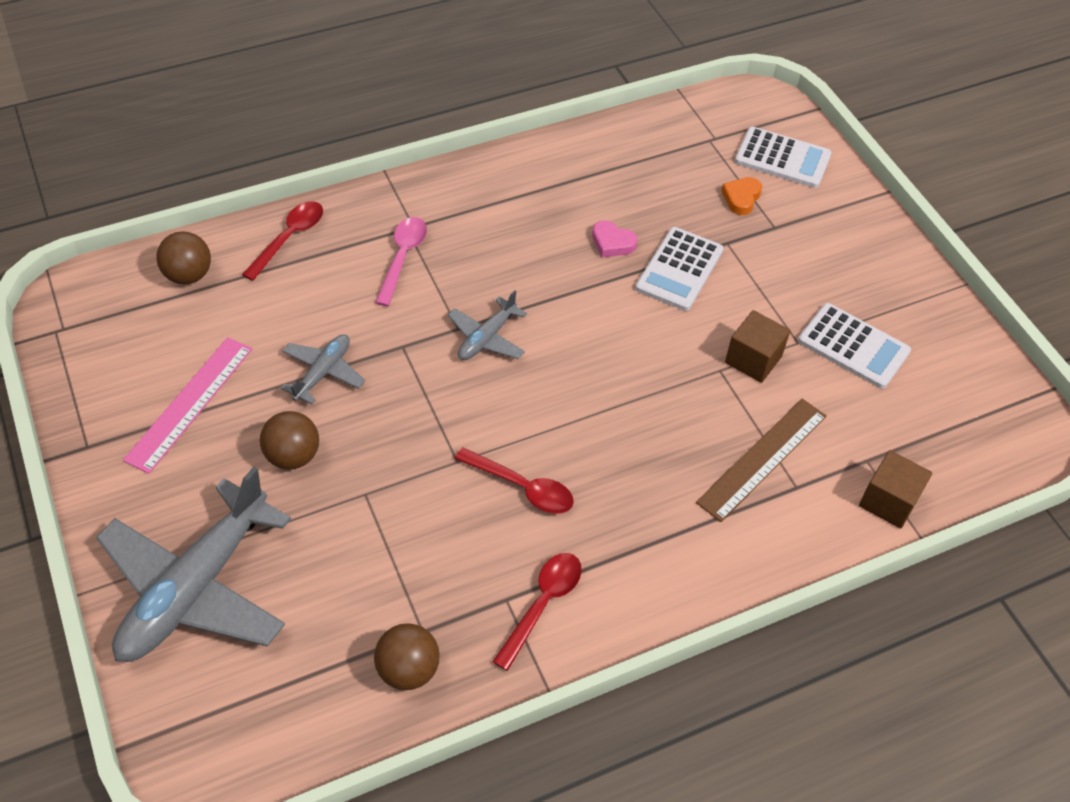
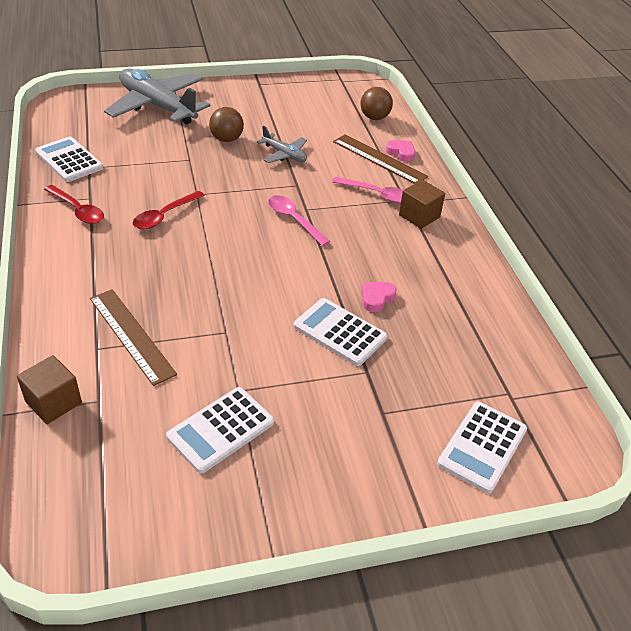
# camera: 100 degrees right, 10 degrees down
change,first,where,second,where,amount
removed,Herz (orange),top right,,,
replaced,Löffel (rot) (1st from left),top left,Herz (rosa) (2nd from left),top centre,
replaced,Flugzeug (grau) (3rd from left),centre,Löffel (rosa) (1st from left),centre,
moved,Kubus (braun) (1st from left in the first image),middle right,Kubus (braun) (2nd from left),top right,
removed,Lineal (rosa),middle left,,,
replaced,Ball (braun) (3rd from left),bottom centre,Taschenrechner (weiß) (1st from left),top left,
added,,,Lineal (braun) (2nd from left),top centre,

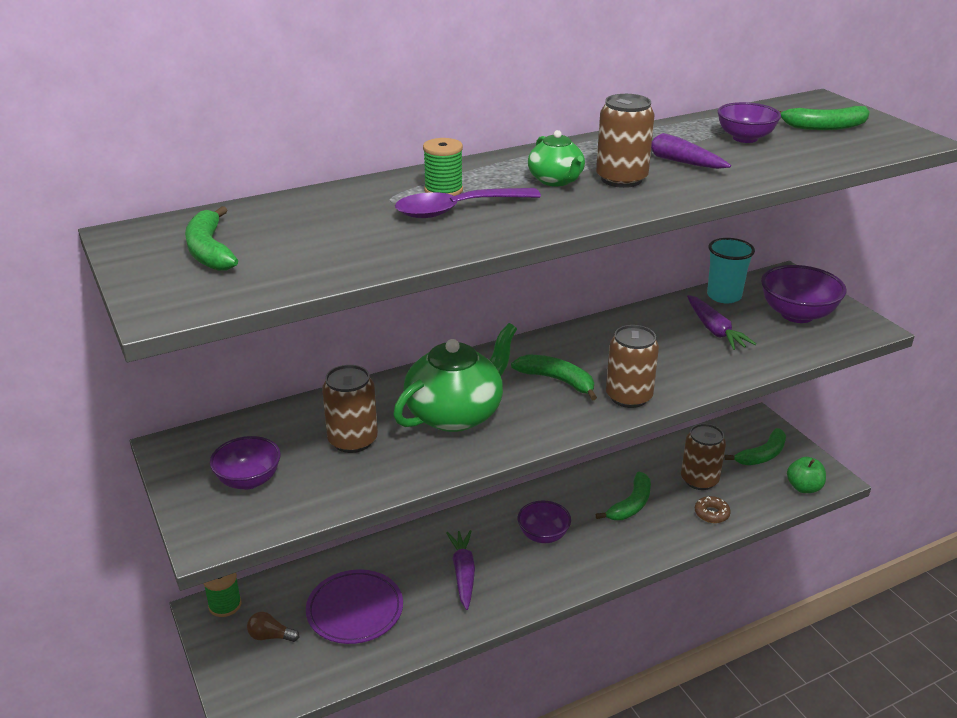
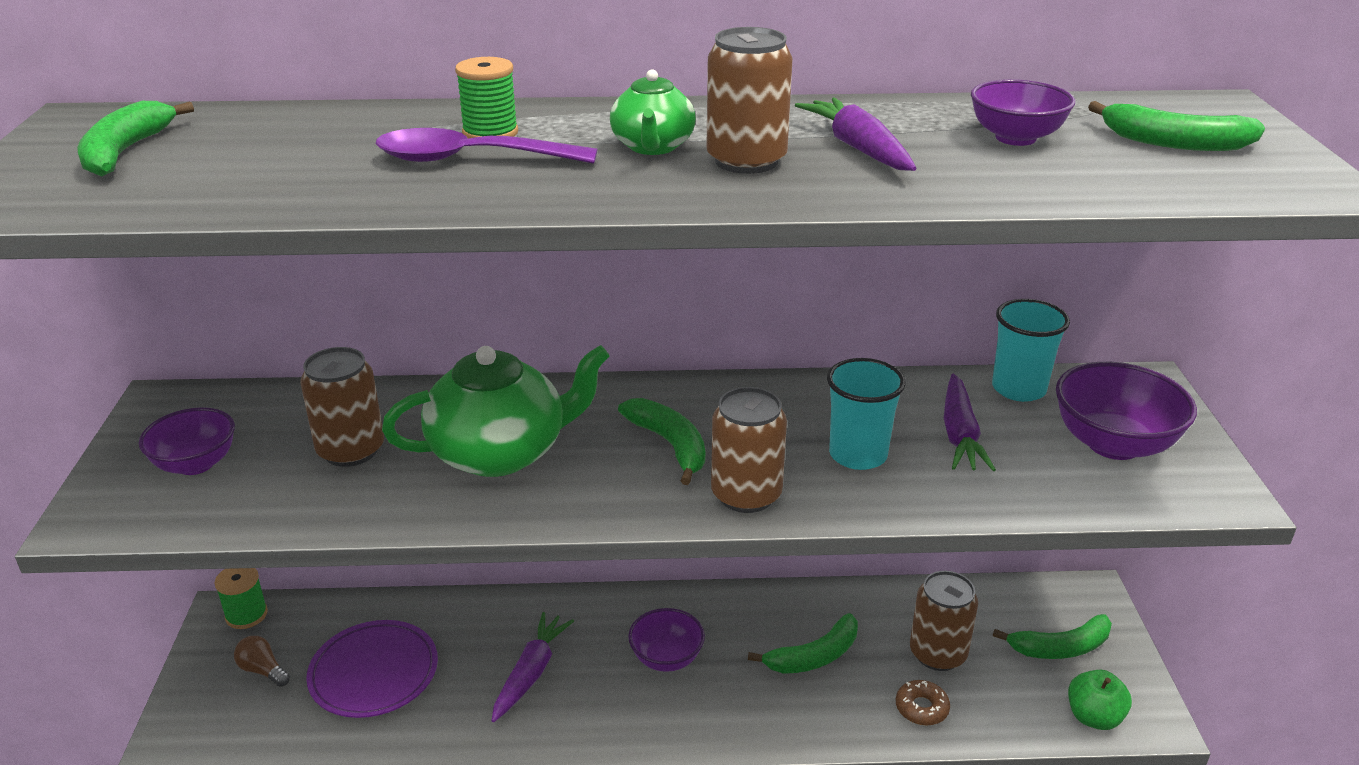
# camera: 25 degrees right, 0 degrees up
change,first,where,second,where,amount
added,,,Becher (türkis) (1st from left),centre,

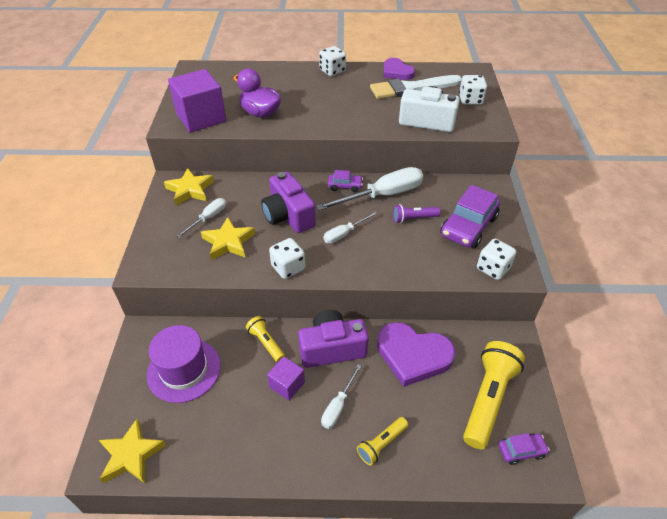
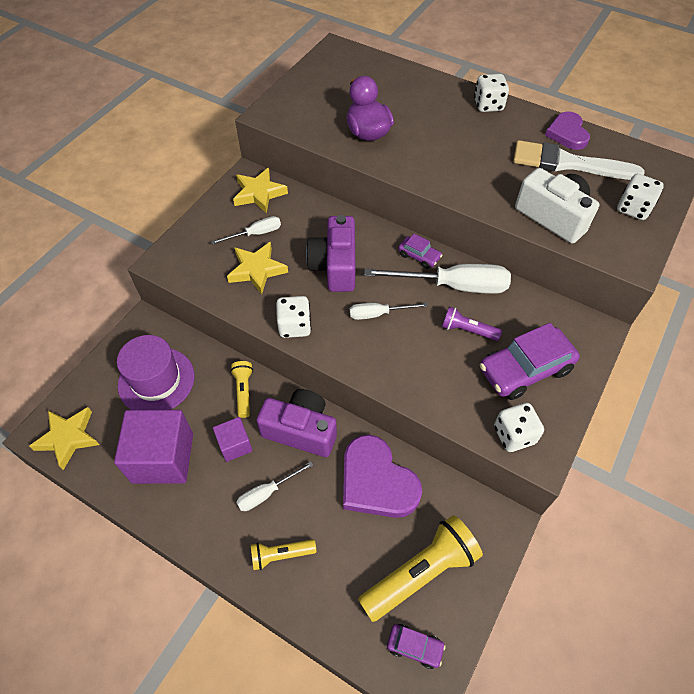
# camera: 30 degrees right, 10 degrees up
change,first,where,second,where,amount
moved,Kubus (lila) (1st from left),top left,,middle left,

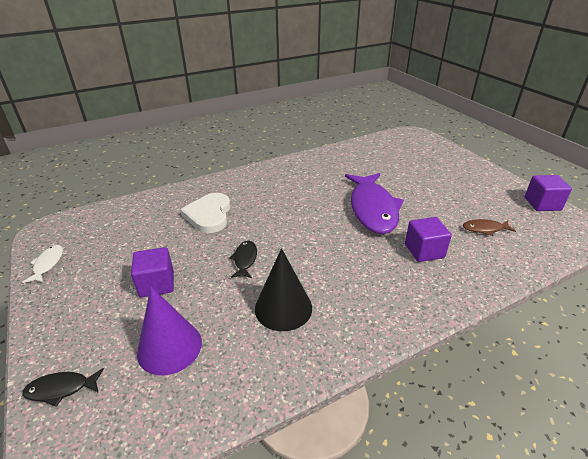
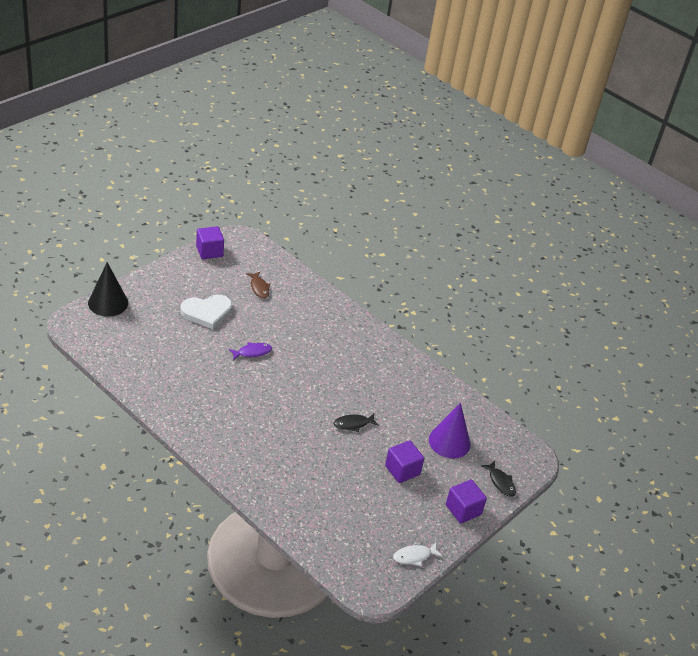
# camera: 115 degrees left, 5 degrees up
change,first,where,second,where,amount
resized,Fisch (lila),centre,,centre,x0.43
moved,Herz (weiß),centre,,middle left,
moved,Kubus (lila) (2nd from left in the first image),middle right,Kubus (lila) (3rd from left),bottom right,
moved,Kegel (schwarz),centre,,middle left,

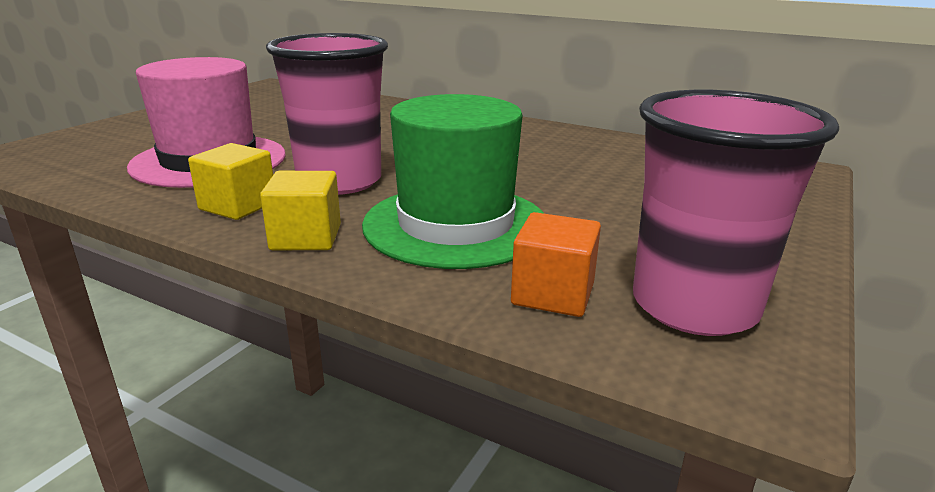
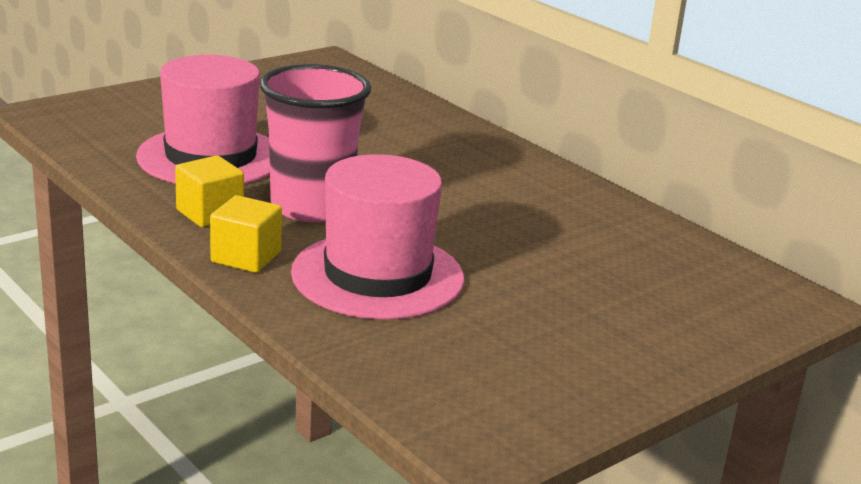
# camera: 20 degrees right, 0 degrees up
change,first,where,second,where,amount
removed,Becher (rosa) (2nd from left),middle right,,,
recoloured,Hut (grün),centre,Hut (rosa) (2nd from left),centre,
removed,Kubus (orange),centre,,,

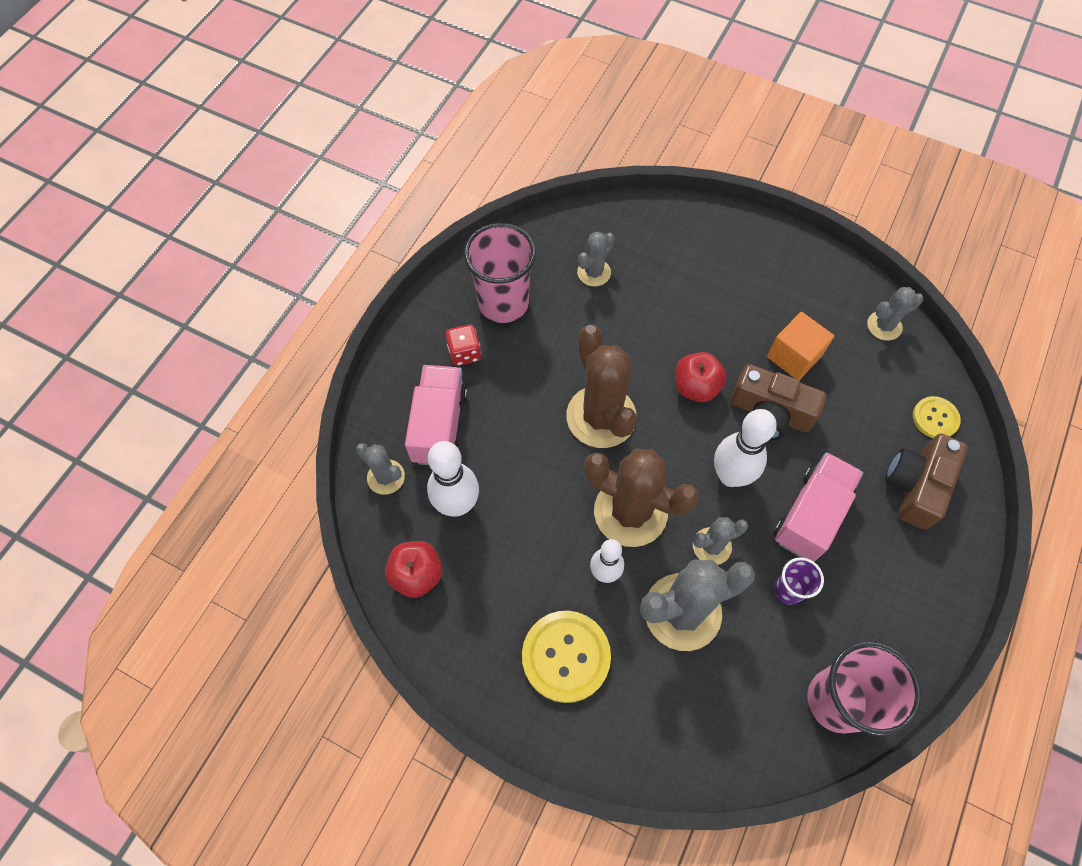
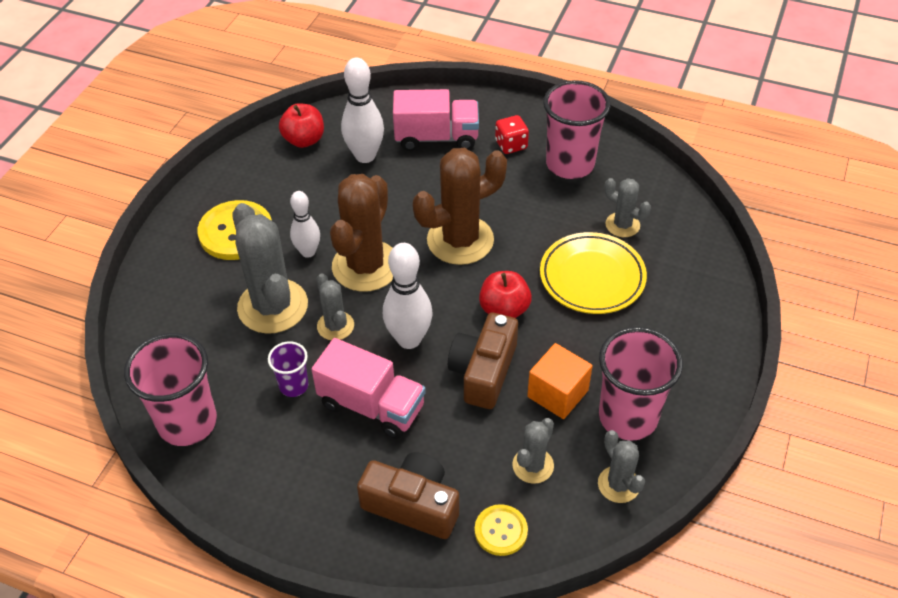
# camera: 85 degrees right, 15 degrees down
change,first,where,second,where,amount
moved,Kaktus (grau) (1st from left in the first image),centre,Kaktus (grau) (3rd from left),bottom centre,
added,,,Teller (gelb),centre,
added,,,Becher (rosa) (3rd from left),middle right,

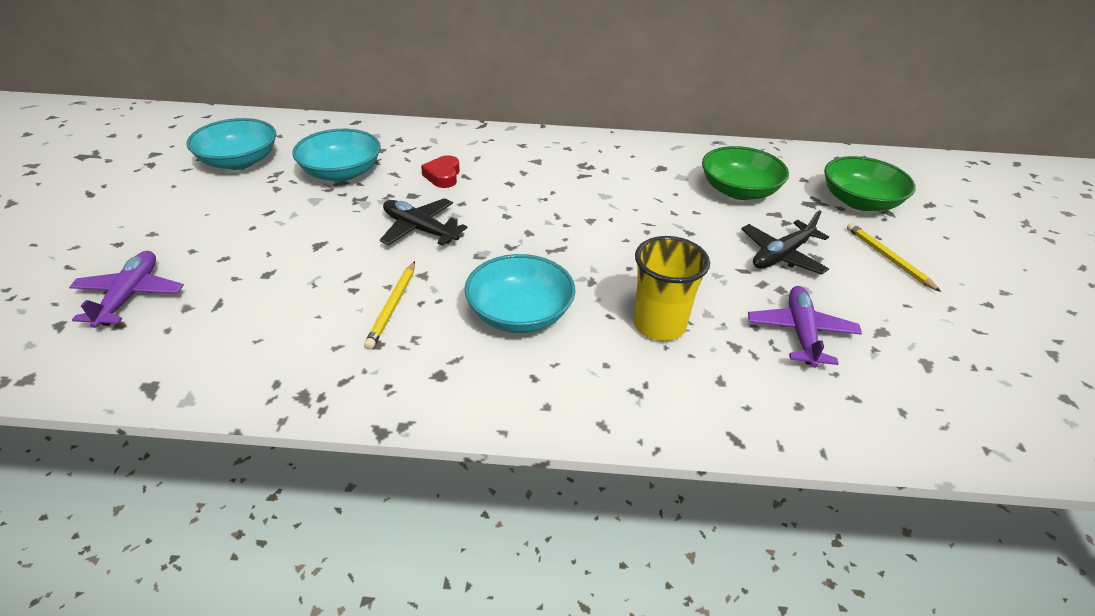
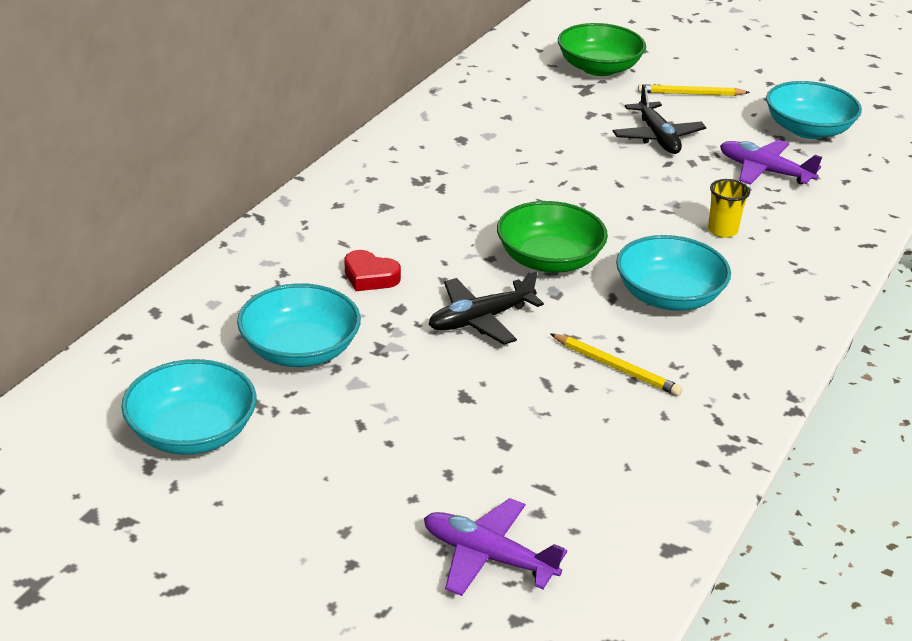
# camera: 65 degrees left, 5 degrees down
change,first,where,second,where,amount
moved,Schüssel (grün) (1st from left),top right,,centre,
resized,Becher (gelb),centre,,top right,x0.59
added,,,Schüssel (türkis) (4th from left),top right,

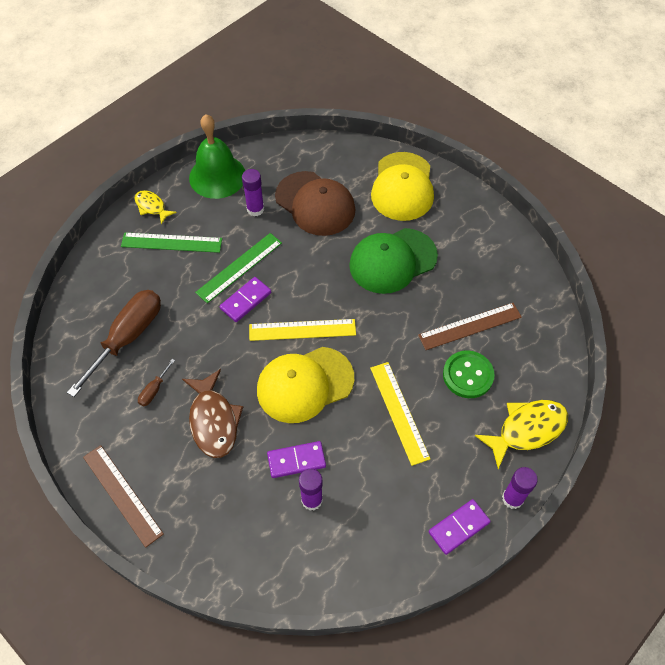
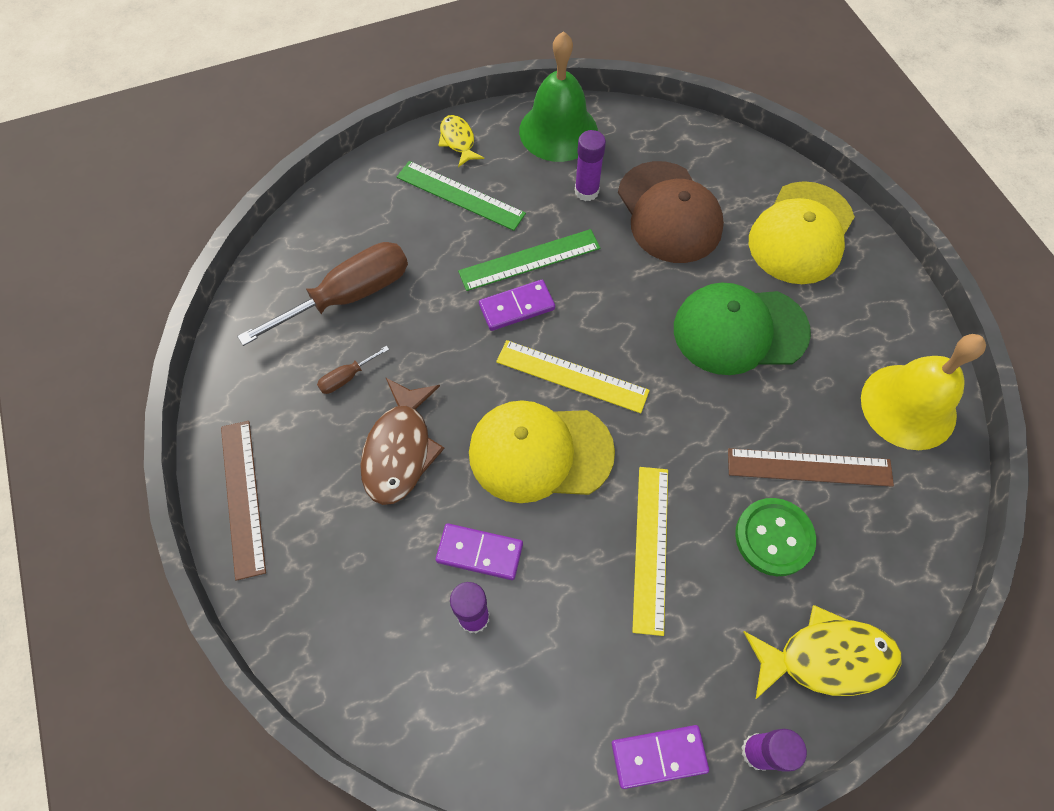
# camera: 25 degrees right, 5 degrees up
change,first,where,second,where,amount
added,,,Glocke (gelb),middle right,

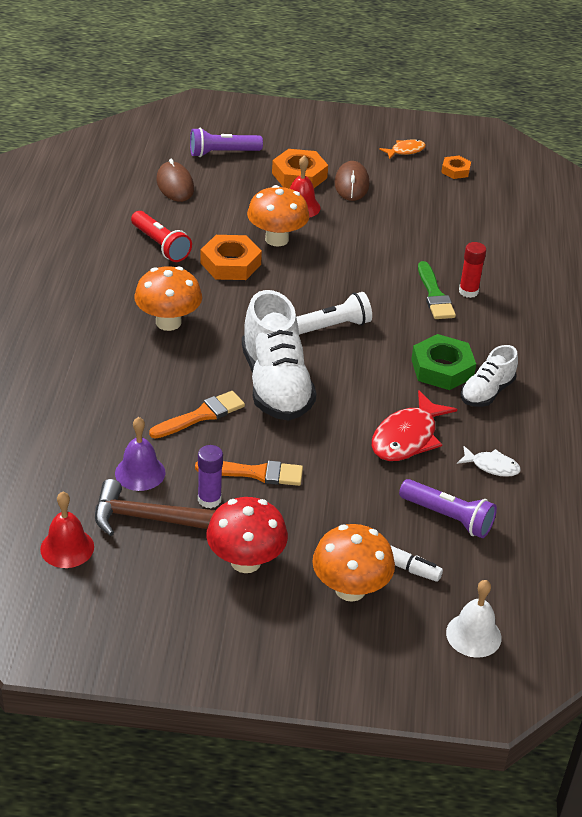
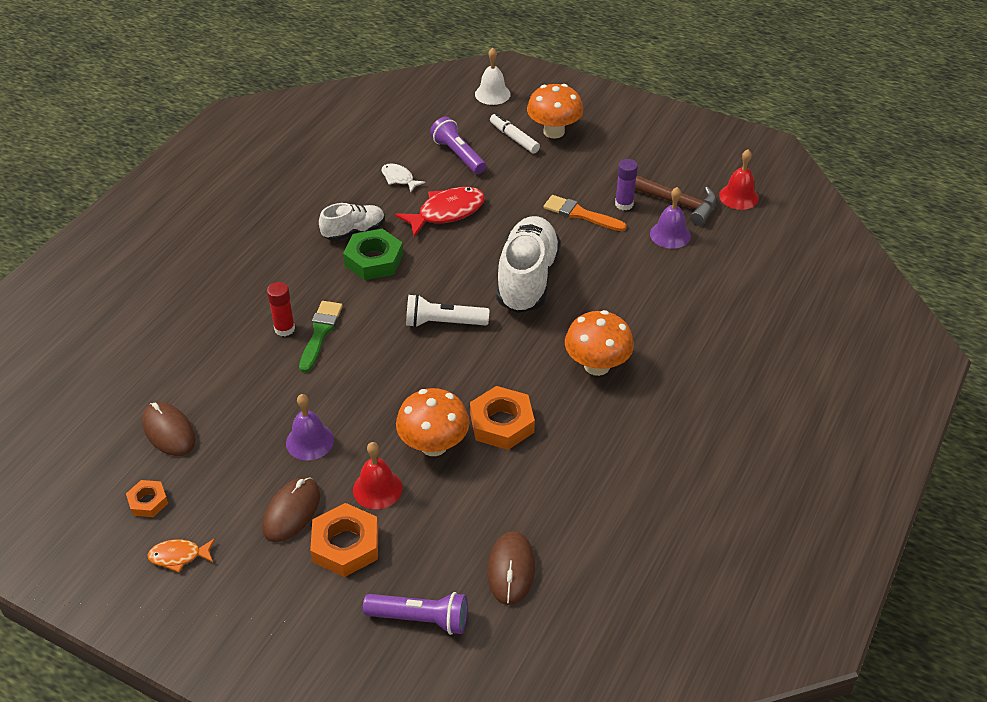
# camera: 155 degrees left, 5 degrees up
change,first,where,second,where,amount
removed,Taschenlampe (rot),top left,,,
removed,Pinsel (orange) (1st from left),centre,,,
removed,Pilz (rot),centre,,,
added,,,Glocke (lila) (1st from left),middle left,
added,,,Computermaus (braun) (1st from left),middle left,

